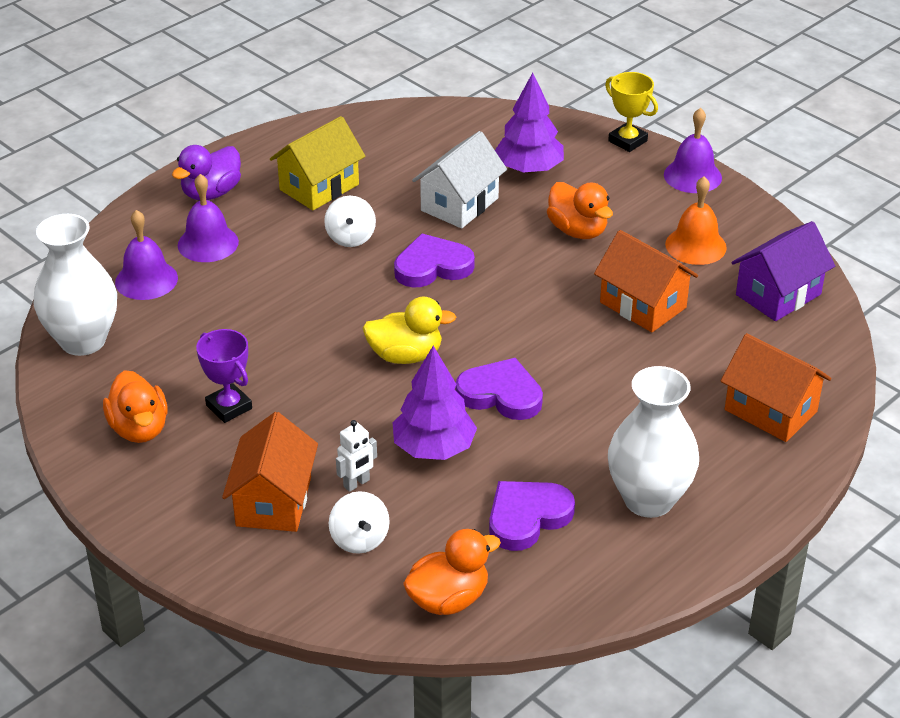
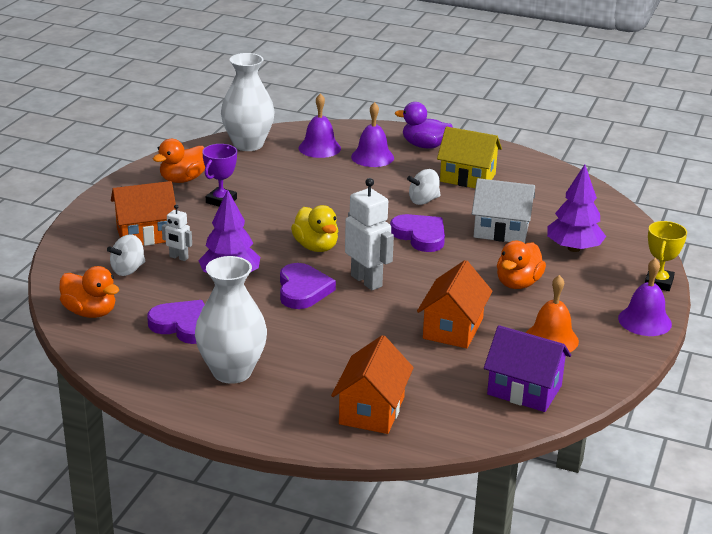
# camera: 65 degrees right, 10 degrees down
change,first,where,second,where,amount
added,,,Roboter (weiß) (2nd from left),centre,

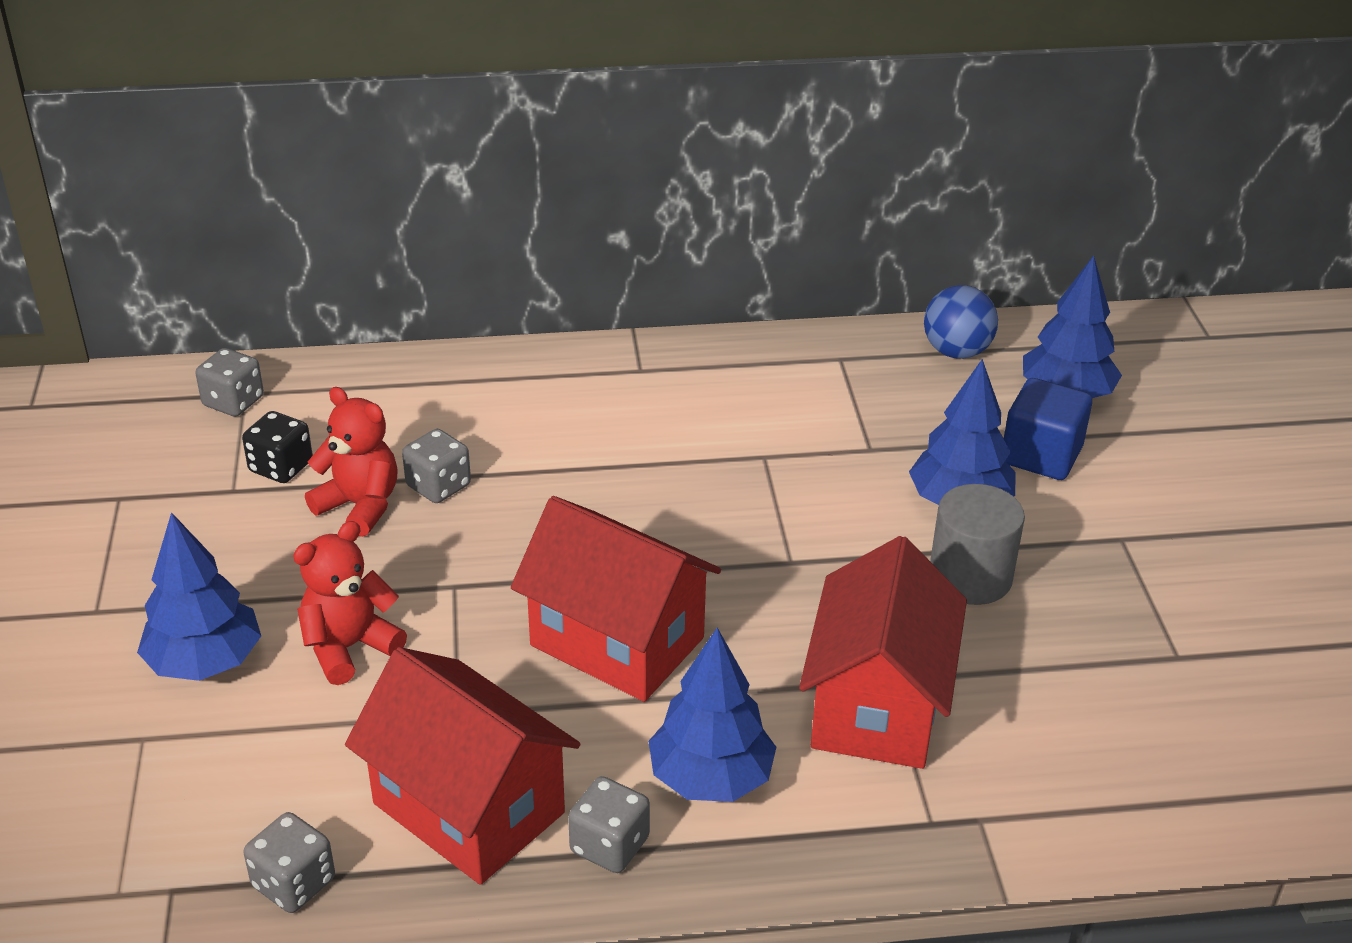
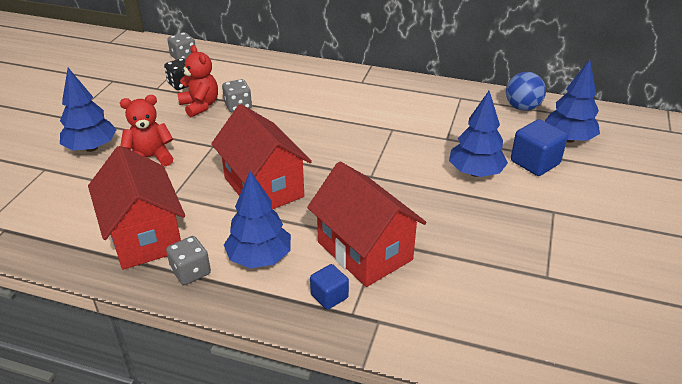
# camera: 25 degrees right, 0 degrees up
change,first,where,second,where,amount
removed,Vollzylinder (grau),middle right,,,
turned,Haus (rot) (3rd from left),bottom centre,,centre,75 degrees counterclockwise
removed,Spielwürfel (grau) (2nd from left),bottom left,,,
added,,,Kubus (blau) (1st from left),bottom centre,

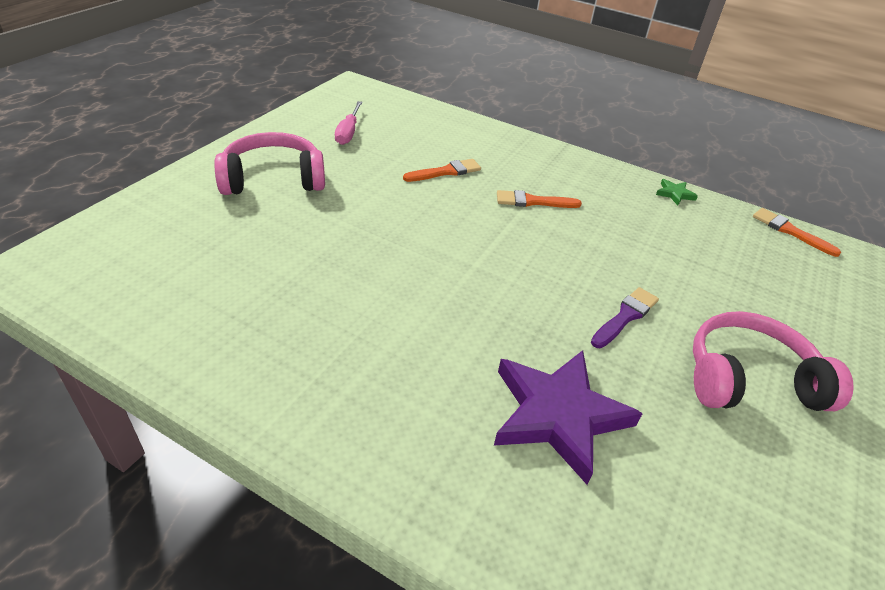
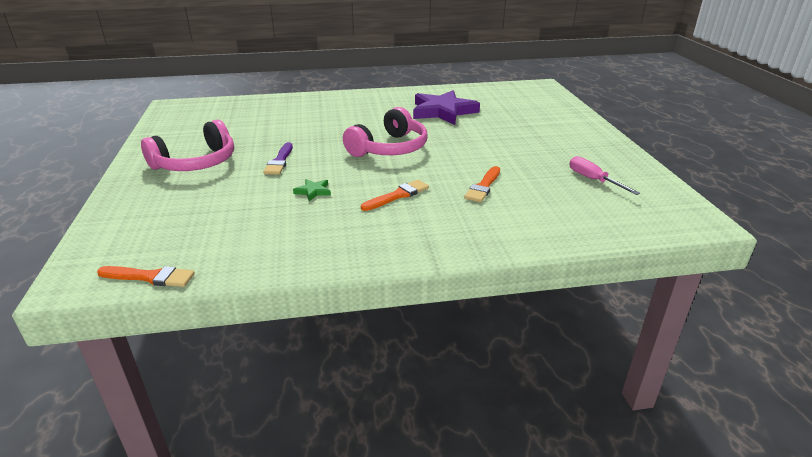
# camera: 145 degrees right, 10 degrees down
change,first,where,second,where,amount
moved,Kopfhörer (rosa) (1st from left in the first image),top left,Kopfhörer (rosa) (2nd from left),top centre,
moved,Stern (grün),top right,,centre,
moved,Stern (lila),bottom centre,,top centre,

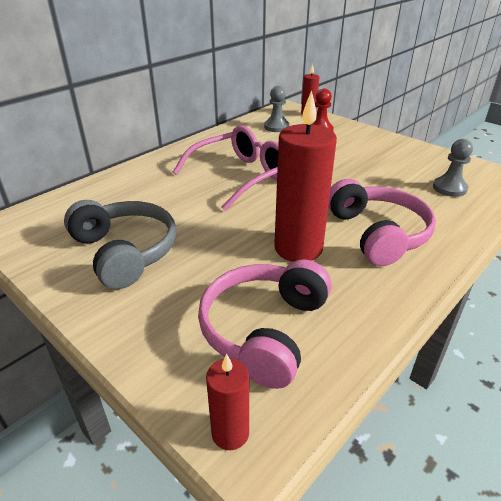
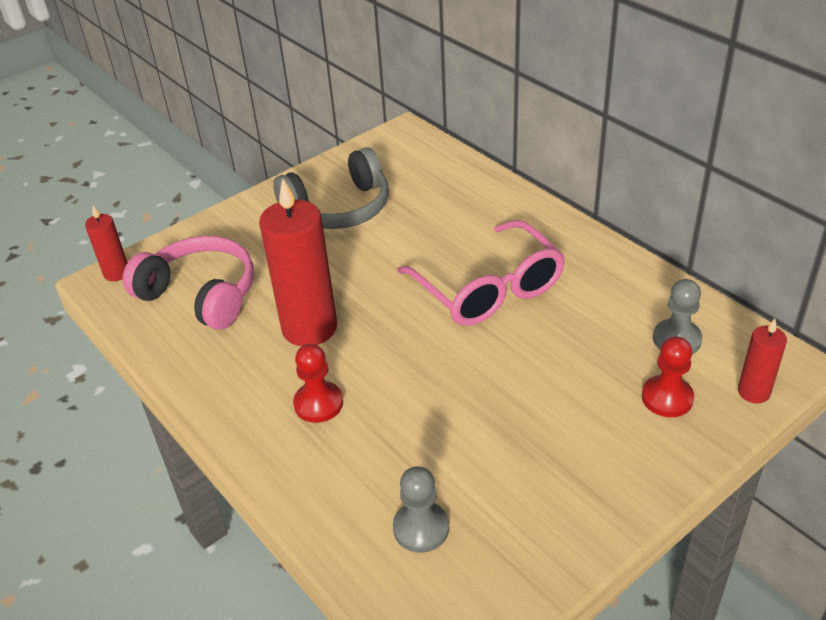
# camera: 100 degrees right, 5 degrees up
change,first,where,second,where,amount
replaced,Kopfhörer (rosa) (2nd from left),middle right,Bauer (rot) (1st from left),centre,

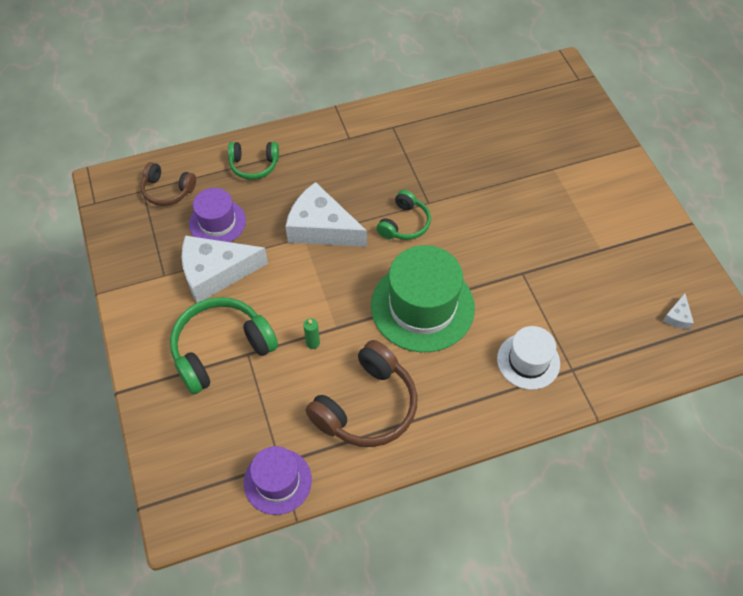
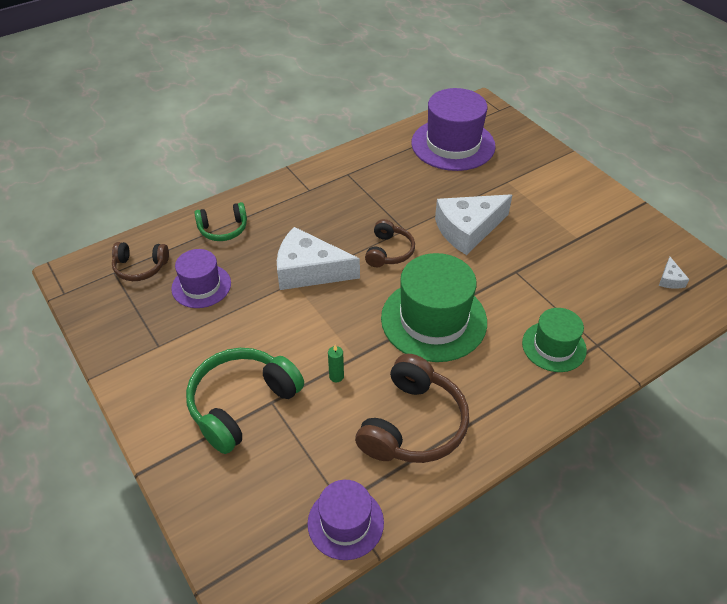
# camera: 15 degrees left, 10 degrees down
change,first,where,second,where,amount
recoloured,Kopfhörer (grün) (3rd from left),centre,Kopfhörer (braun) (2nd from left),centre,
moved,Käse (weiß) (1st from left in the first image),middle left,Käse (weiß) (2nd from left),centre,
recoloured,Hut (weiß),middle right,Hut (grün) (2nd from left),middle right,
added,,,Hut (lila) (3rd from left),top centre,

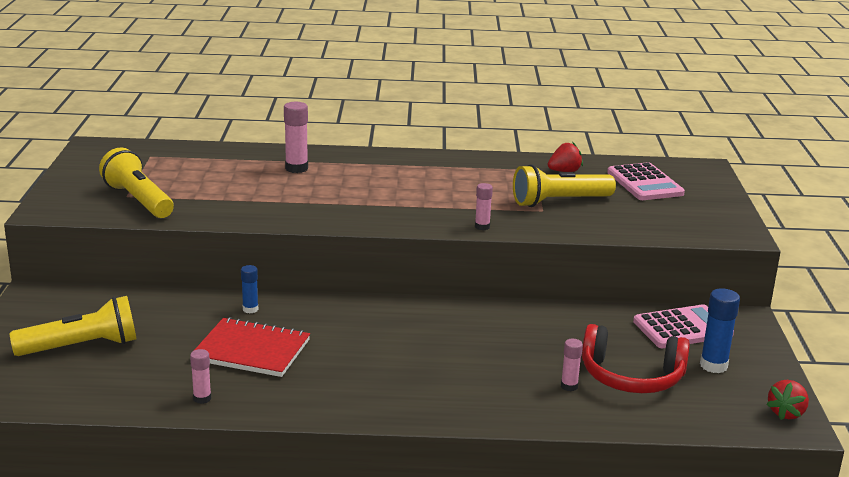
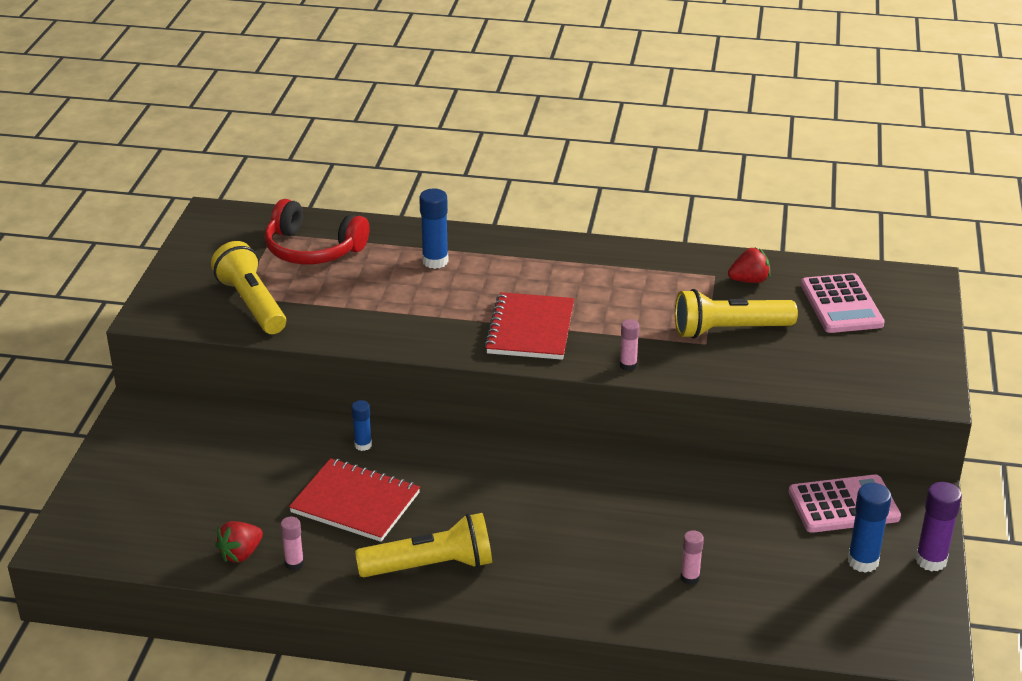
# camera: 10 degrees right, 10 degrees up
change,first,where,second,where,amount
recoloured,Klebestift (rosa) (2nd from left),top centre,Klebestift (blau) (2nd from left),centre,
moved,Taschenlampe (gelb) (1st from left in the first image),bottom left,Taschenlampe (gelb) (2nd from left),bottom centre,
moved,Kopfhörer (rot),bottom right,,middle left,
moved,Erdbeere (rot) (2nd from left in the first image),bottom right,Erdbeere (rot) (1st from left),bottom left,
added,,,Notizbuch (rot) (2nd from left),centre,
added,,,Klebestift (lila),bottom right,

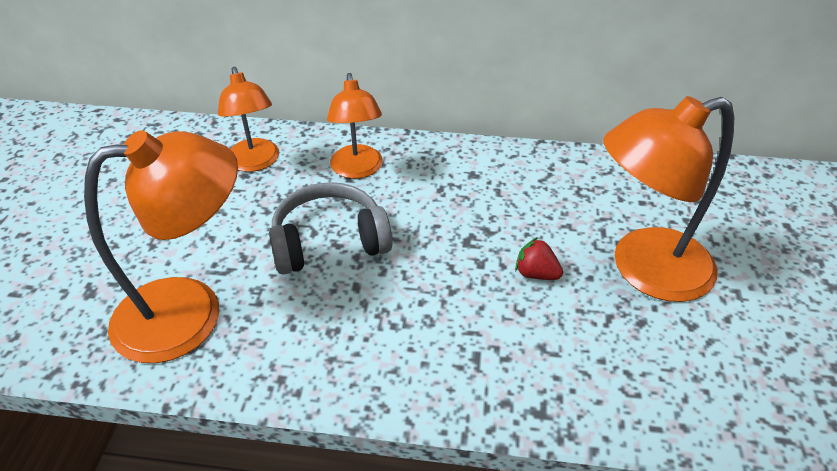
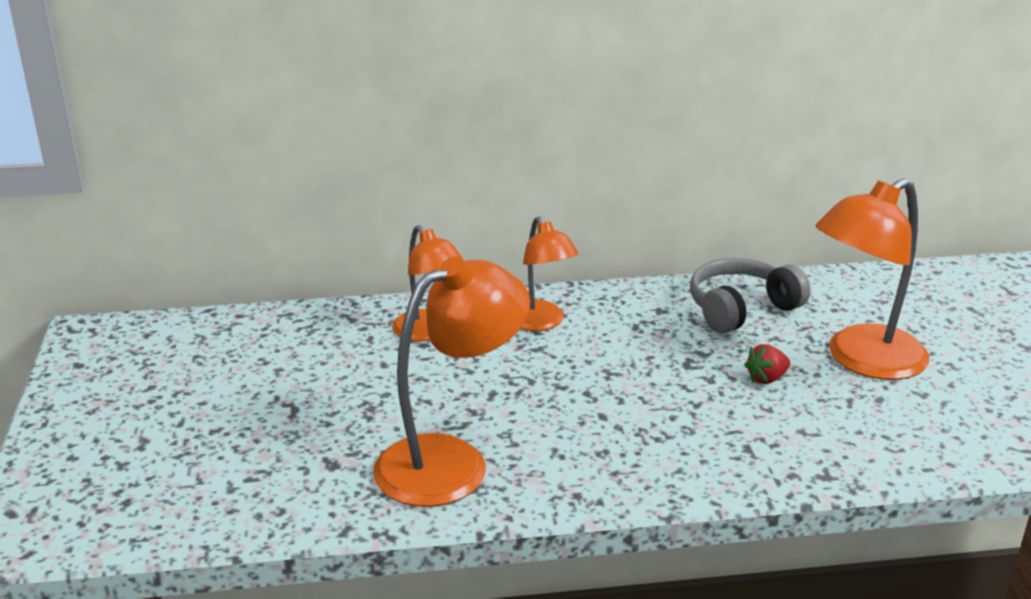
# camera: 15 degrees left, 15 degrees down
change,first,where,second,where,amount
moved,Kopfhörer (grau),centre,,middle right,
turned,Erdbeere (rot),centre,,middle right,45 degrees counterclockwise

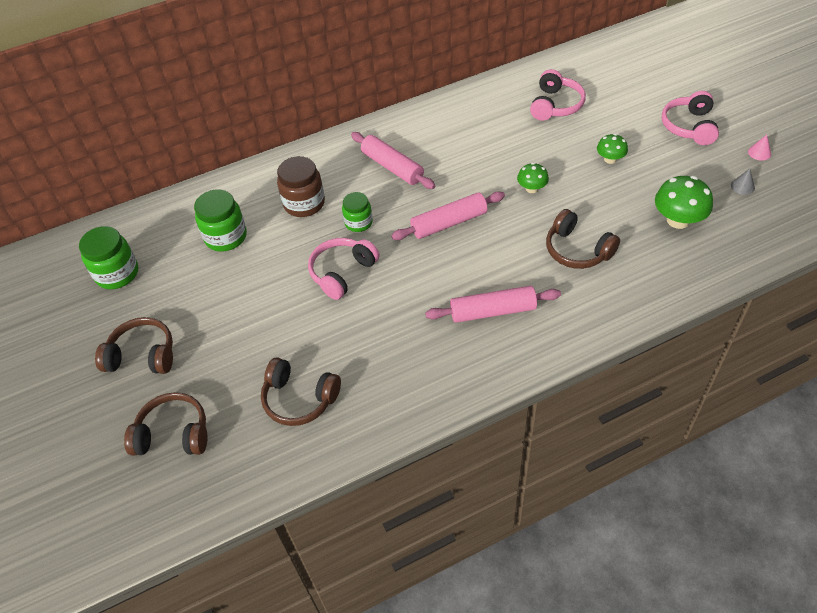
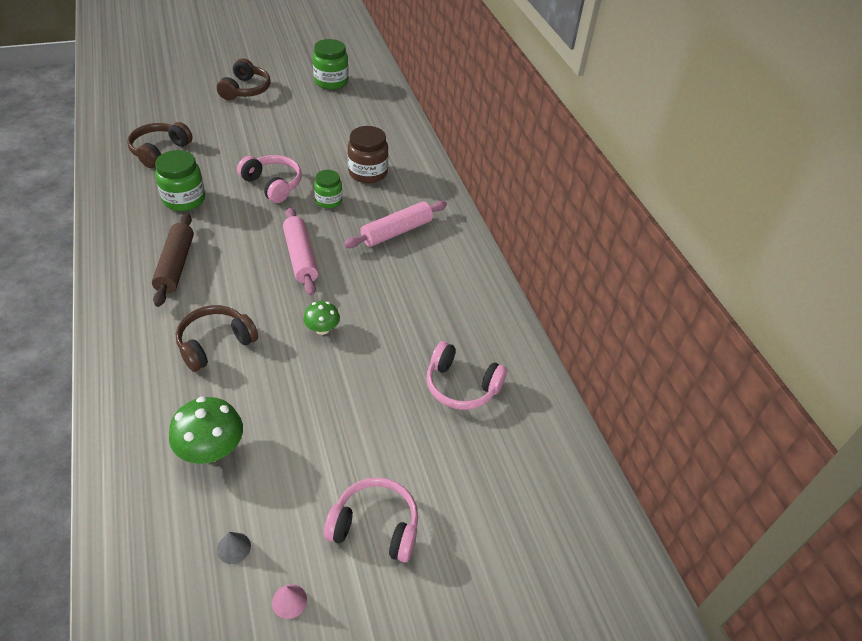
# camera: 90 degrees right, 5 degrees down
change,first,where,second,where,amount
removed,Pilz (grün) (2nd from left),top right,,,
moved,Einmachglas (grün) (2nd from left in the first image),middle left,Einmachglas (grün) (1st from left),top left,
recoloured,Nudelholz (rosa) (3rd from left),centre,Nudelholz (braun),middle left,
removed,Kopfhörer (braun) (2nd from left),bottom left,,,

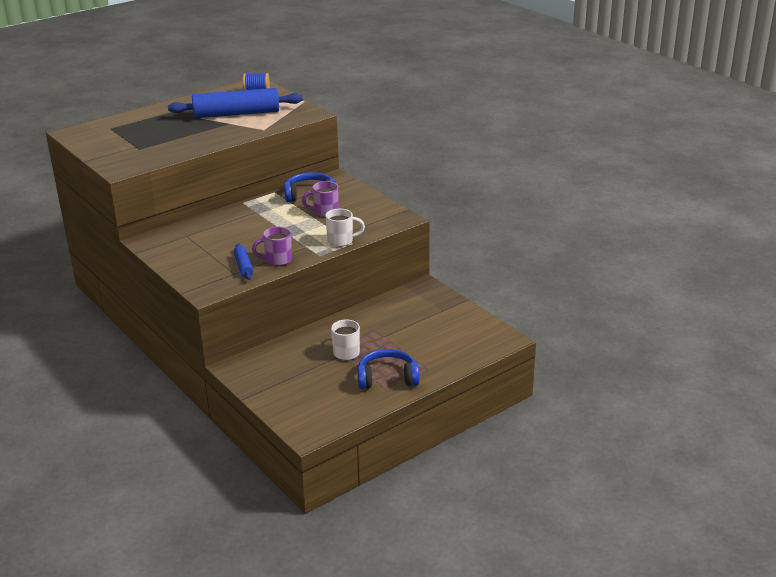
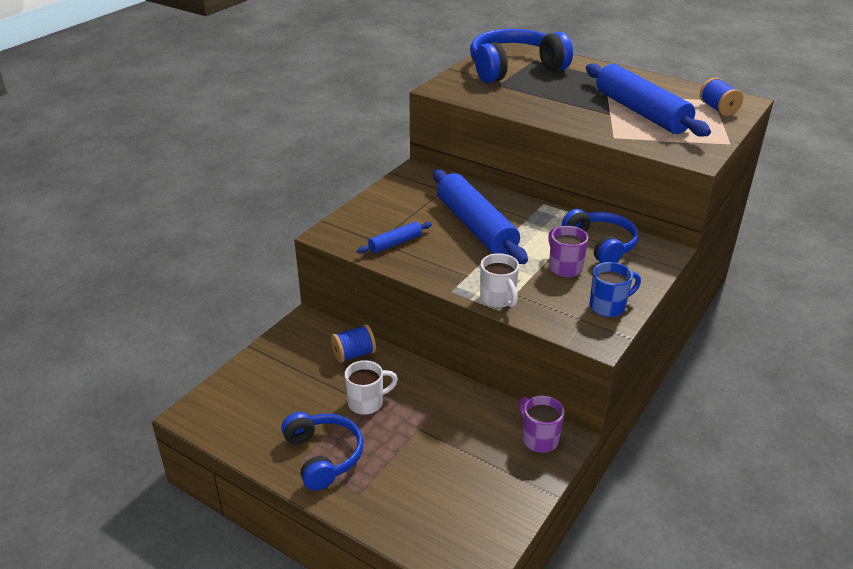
# camera: 70 degrees right, 5 degrees up
change,first,where,second,where,amount
moved,Tasse (lila) (1st from left),centre,,bottom centre,
added,,,Kopfhörer (blau) (2nd from left),top centre,
added,,,Nudelholz (blau) (2nd from left),centre,
added,,,Tasse (blau),middle right,
added,,,Garnrolle (blau) (1st from left),centre,

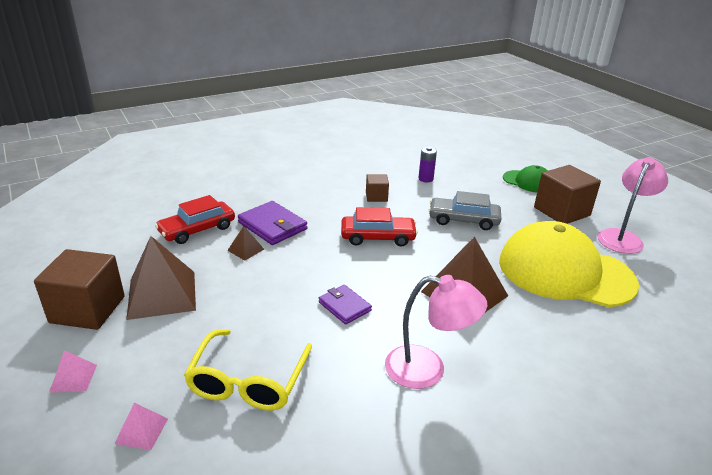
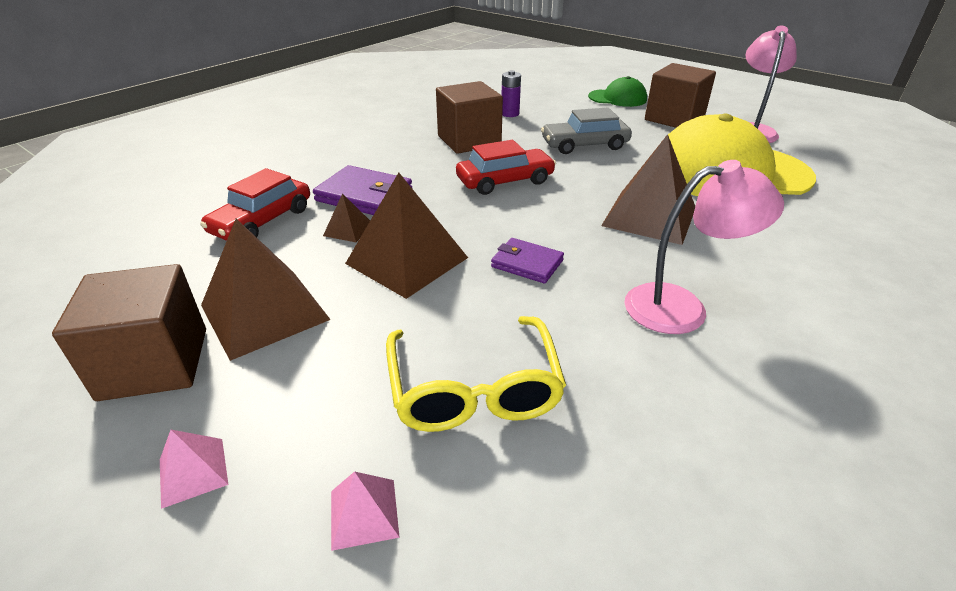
# camera: 20 degrees left, 5 degrees up
change,first,where,second,where,amount
resized,Kubus (braun) (2nd from left),centre,,top centre,x1.90
added,,,Pyramide (braun) (3rd from left),centre,

